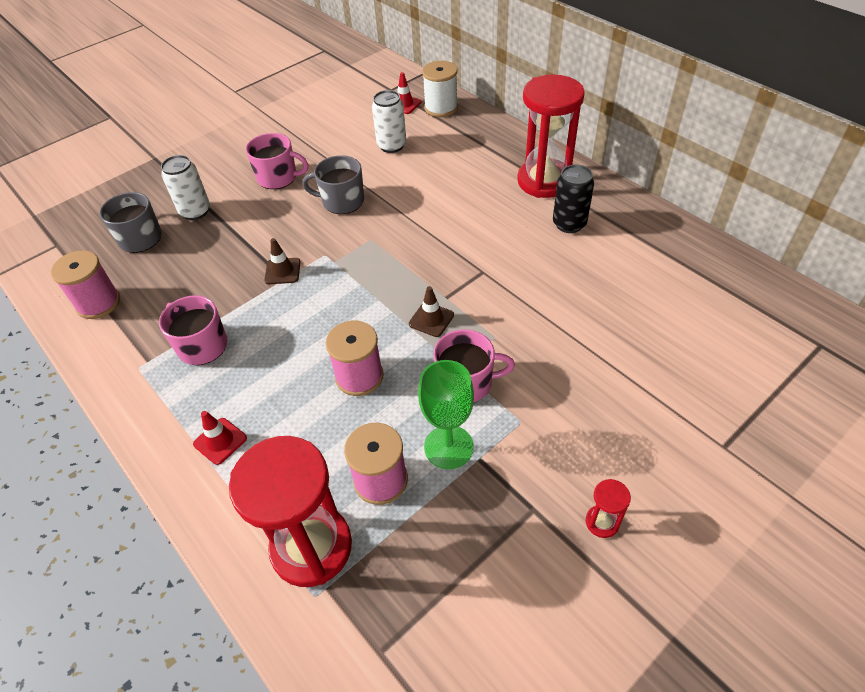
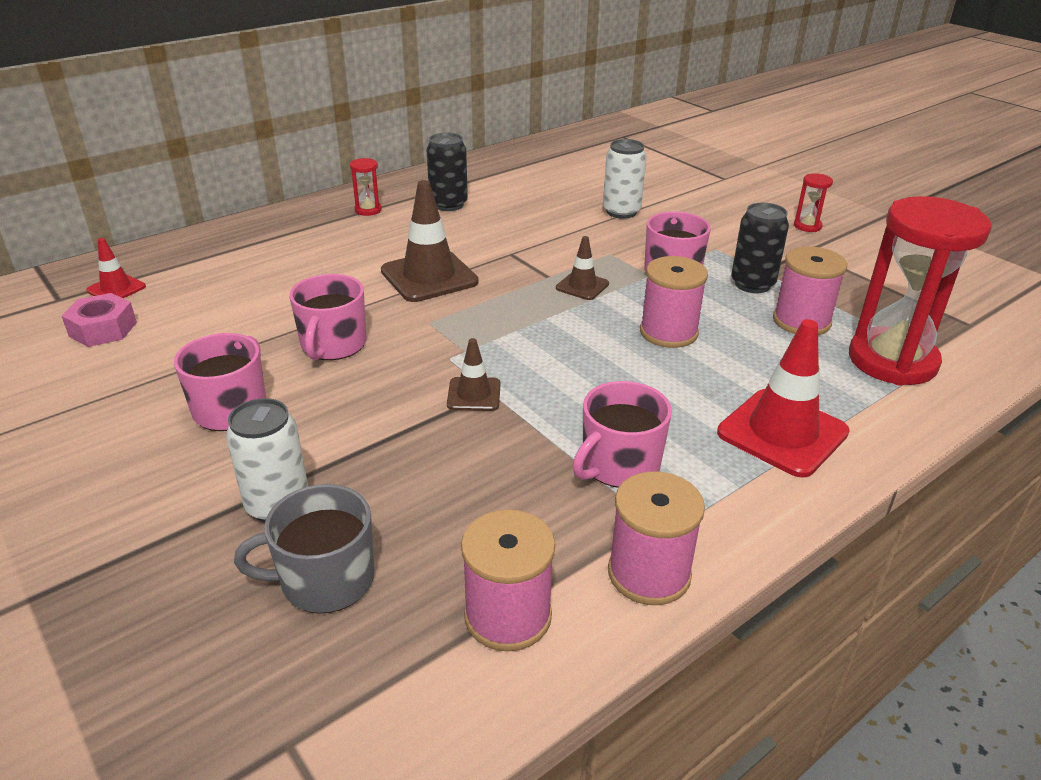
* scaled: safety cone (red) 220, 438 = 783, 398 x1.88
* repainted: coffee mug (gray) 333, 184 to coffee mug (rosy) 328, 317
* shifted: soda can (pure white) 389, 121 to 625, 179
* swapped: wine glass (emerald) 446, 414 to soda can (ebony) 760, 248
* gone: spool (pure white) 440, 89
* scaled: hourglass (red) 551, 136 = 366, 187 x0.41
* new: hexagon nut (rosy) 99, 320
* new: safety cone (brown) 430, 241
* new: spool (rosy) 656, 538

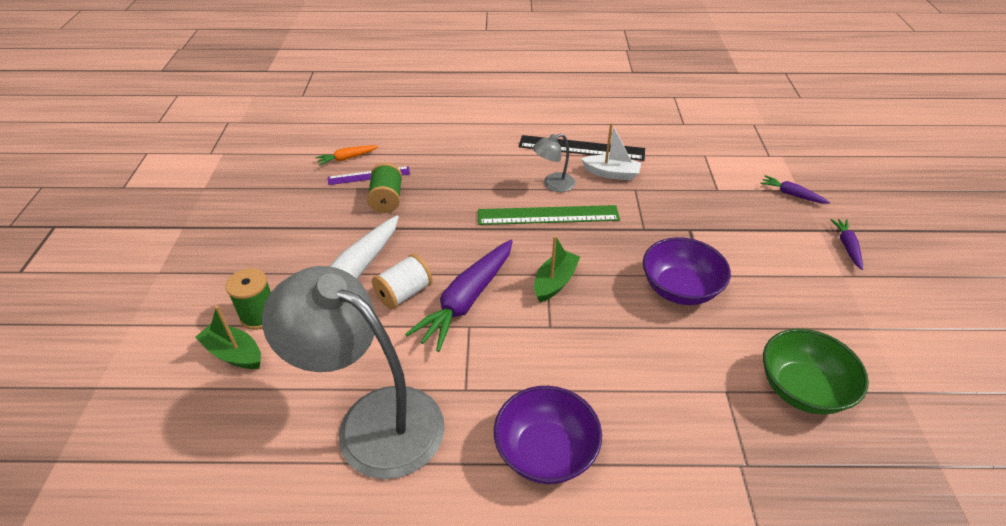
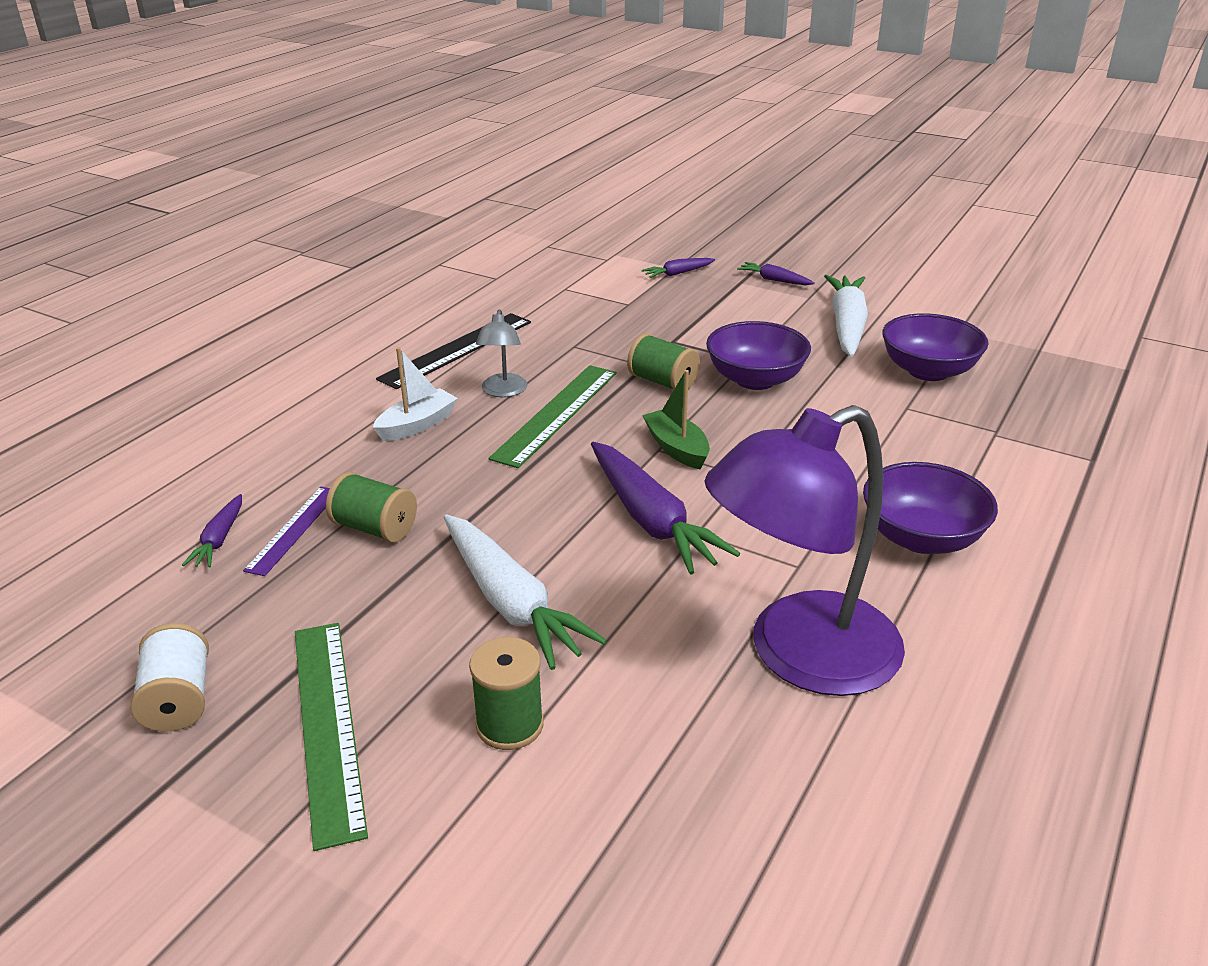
* gone: sailboat (emerald) 228, 337
* repainted: reading lamp (gray) 353, 372 to reading lamp (violet) 804, 550
* repainted: carrot (bright orange) 347, 155 to carrot (violet) 212, 530
* shifted: spool (pure white) 402, 281 to 170, 677
* shifted: sailboat (pure white) 611, 151 to 415, 394
* repainted: deep dish (emerald) 816, 371 to deep dish (violet) 935, 347
* new: ruler (emerald) 331, 737
* new: spool (emerald) 663, 361
* new: carrot (pure white) 846, 316

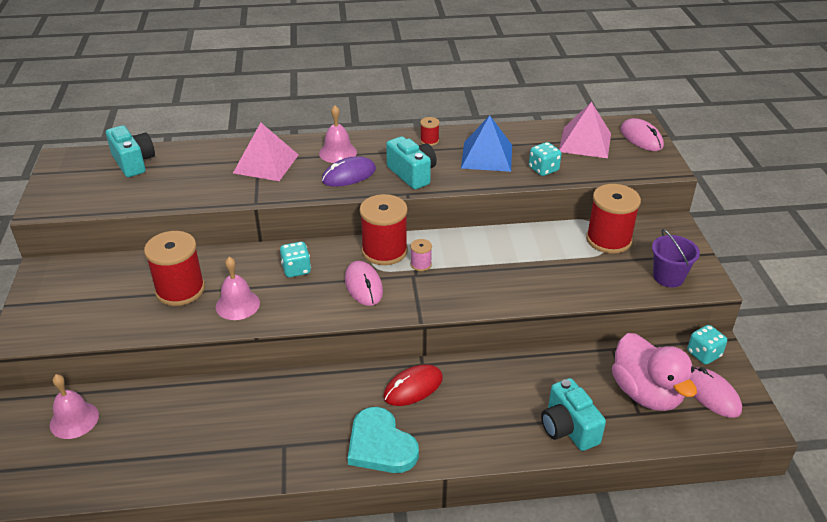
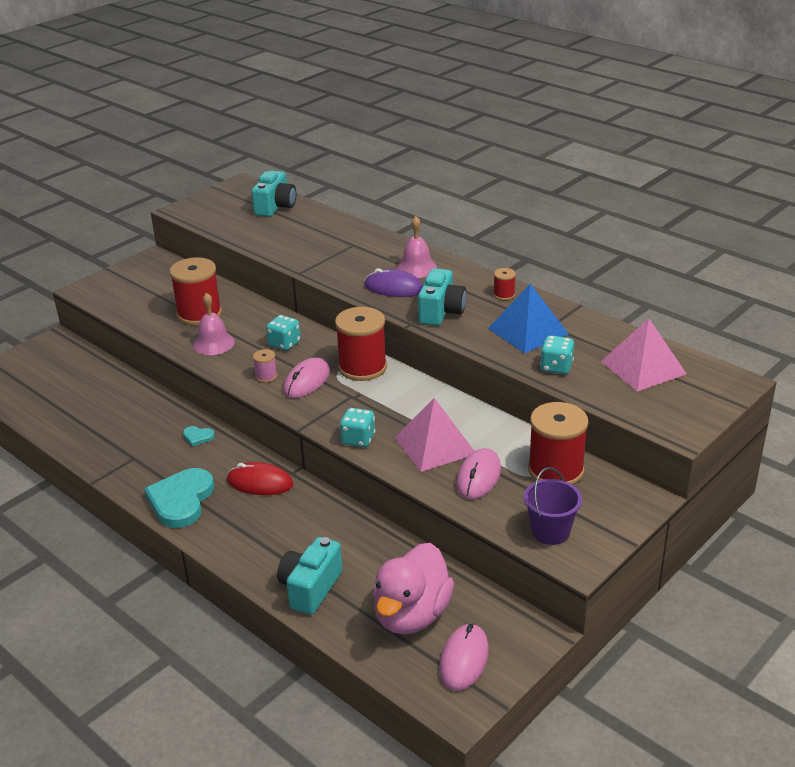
* gone: school bell (rosy) 74, 406
* shifted: pyramid shape (rosy) 266, 152 to 434, 435
* shifted: spool (rosy) 421, 255 to 265, 366
* shifted: computer mouse (rosy) 642, 134 to 478, 473
* shifted: die (aqua) 707, 344 to 358, 427
* new: love heart (aqua) 199, 436

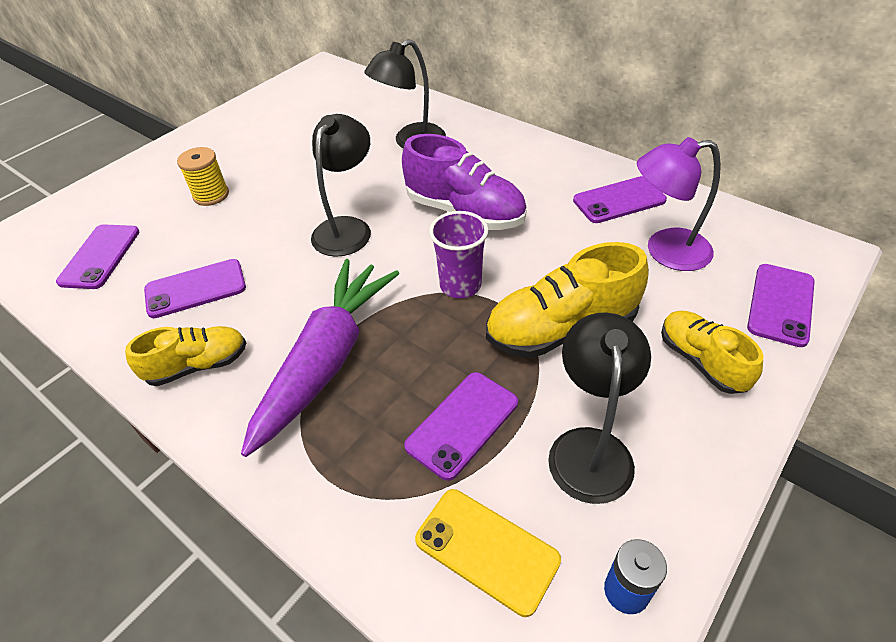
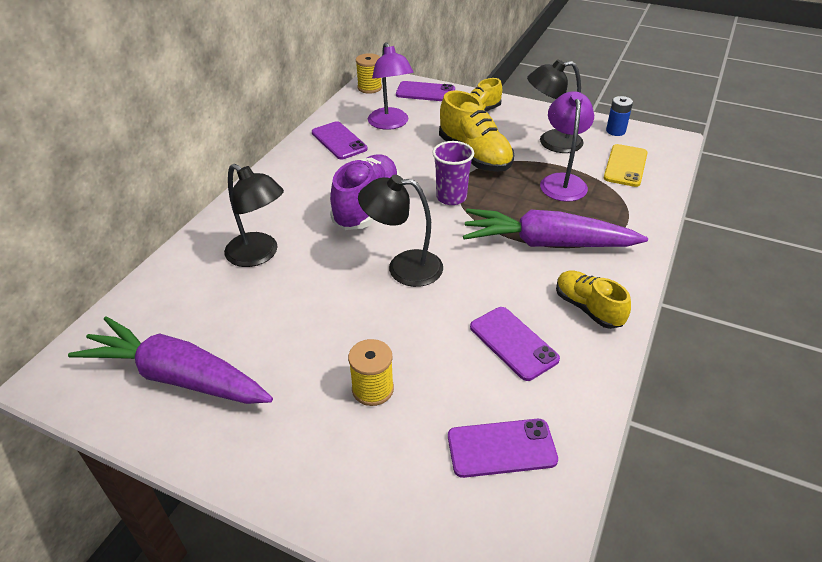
* swapped: smartphone (violet) 461, 426 to reading lamp (violet) 567, 146
* new: carrot (violet) 170, 360
* new: spool (yellow) 369, 73

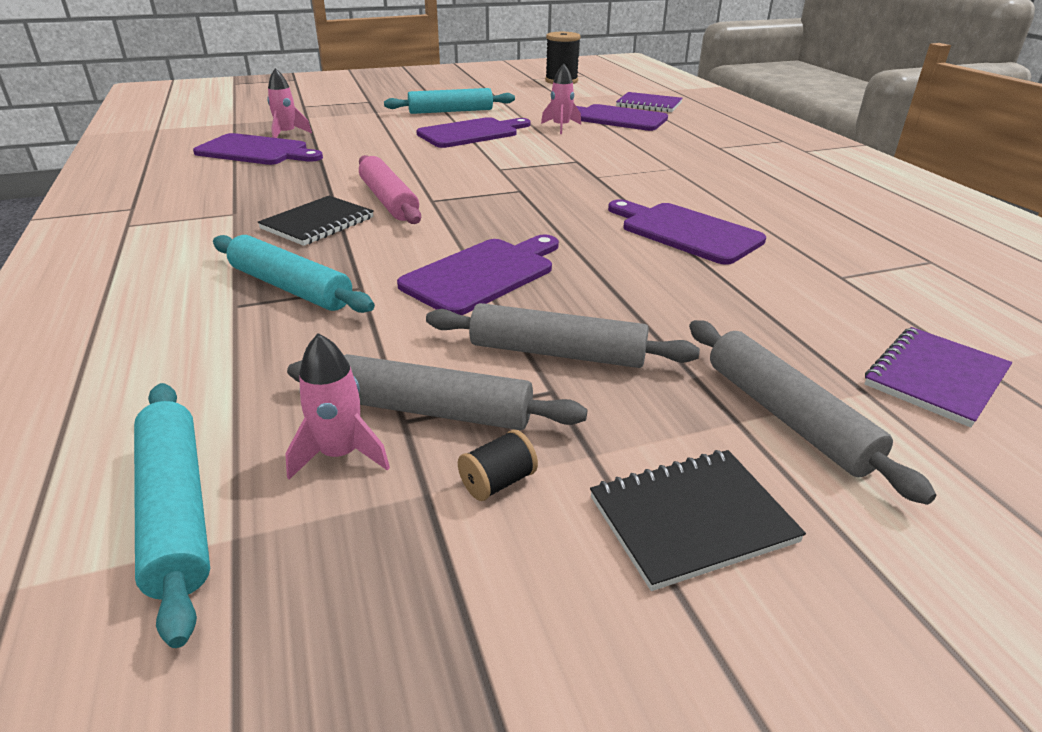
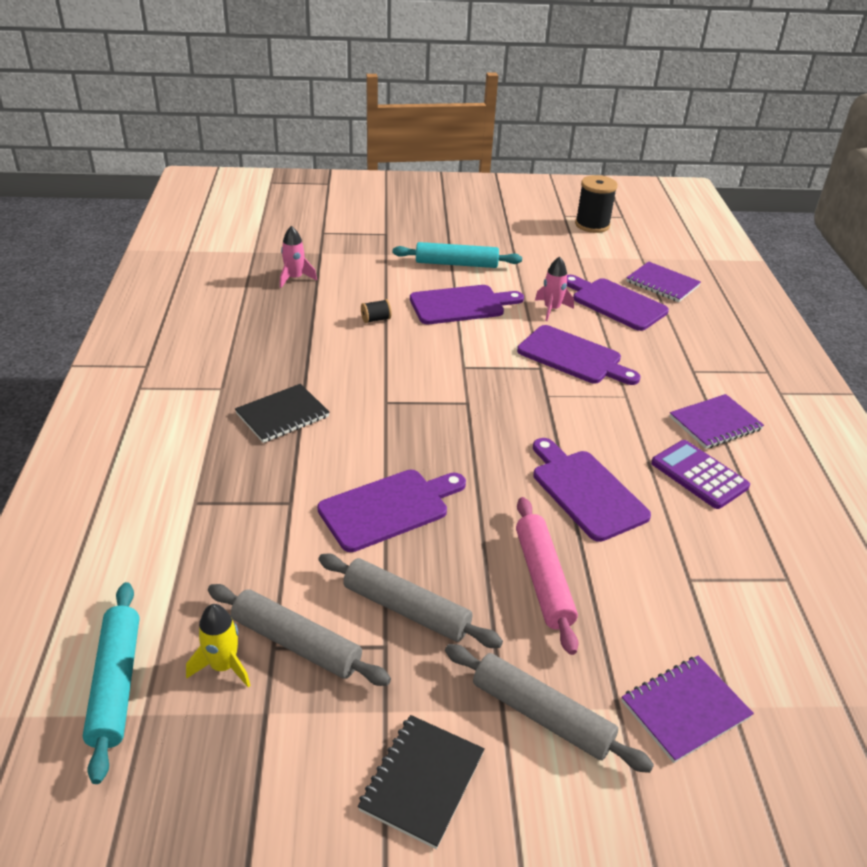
* shifted: cutting board (violet) 258, 149 to 579, 355
* gone: rolling pin (aqua) 294, 274
* repainted: rocket (rosy) 337, 406 to rocket (yellow) 218, 645
* shifted: rolling pin (rosy) 390, 189 to 547, 576
* shifted: spool (ebony) 498, 465 to 376, 311
* rotated: notebook (ebony) 698, 520 = 421, 782 60 degrees counterclockwise
* rotated: rolling pin (gray) 812, 412 = 549, 708 45 degrees counterclockwise
* new: calculator (violet) 700, 474
* new: notebook (violet) 716, 421

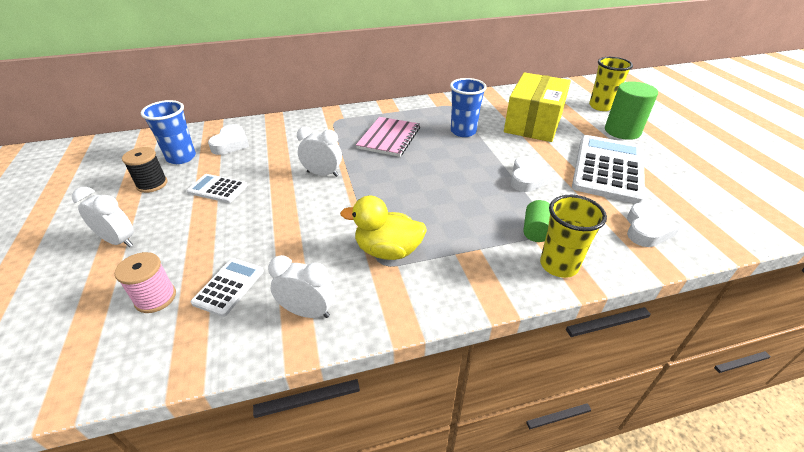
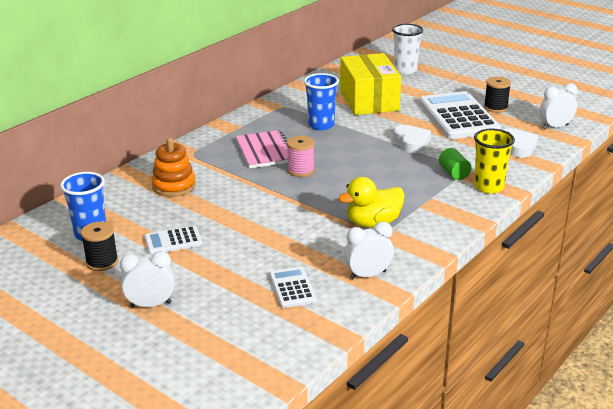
* shifted: spool (rosy) 145, 282 to 301, 156
* gone: love heart (pure white) 228, 139
* shifted: alarm clock (pure white) 319, 152 to 558, 106
* repainted: cup (yellow) 611, 84 to cup (pure white) 407, 49
* gone: solid cylinder (emerald) 631, 110
* new: stacking toy (bright orange) 173, 167
* new: spool (ebony) 497, 95

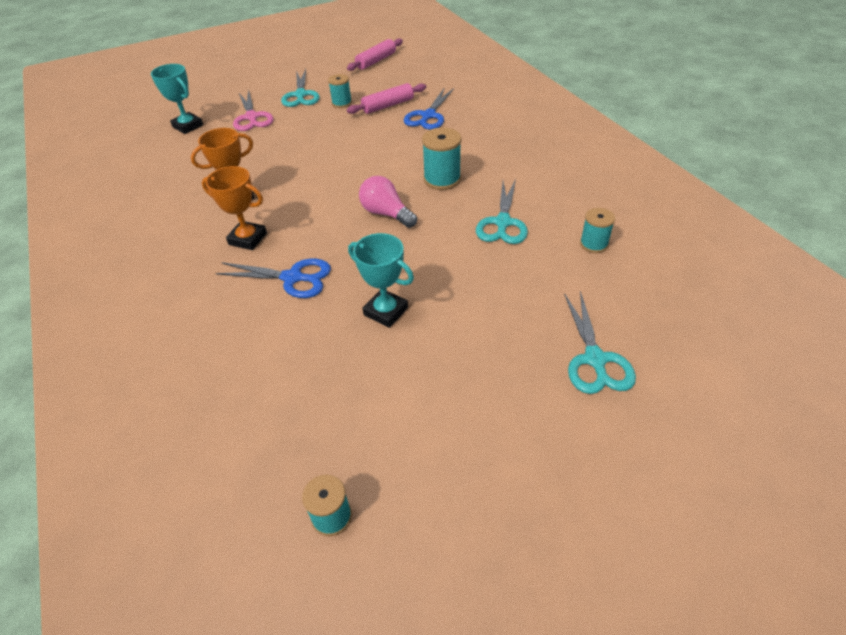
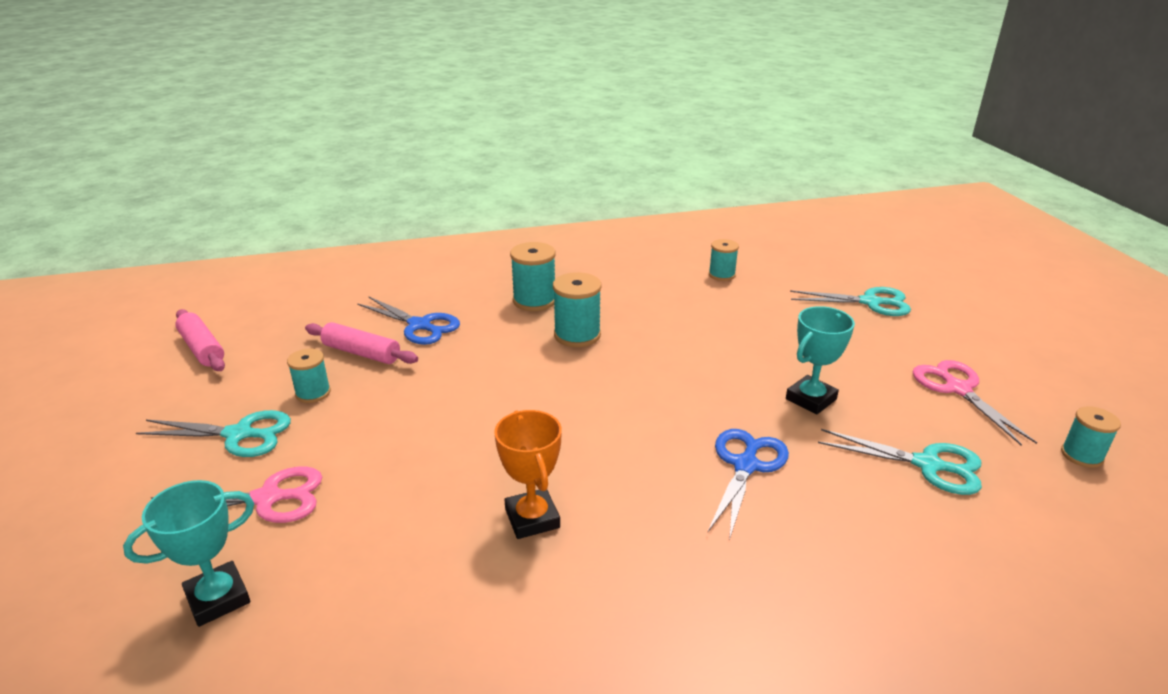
* gone: prize cup (bright orange) 234, 208
* rotated: rolling pin (rosy) 386, 98 = 361, 343 45 degrees counterclockwise
* gone: bulb (rosy) 388, 202
* shifted: pair of scissors (aqua) 502, 211 to 900, 462
* new: spool (aqua) 532, 276
* new: pair of scissors (rosy) 975, 403

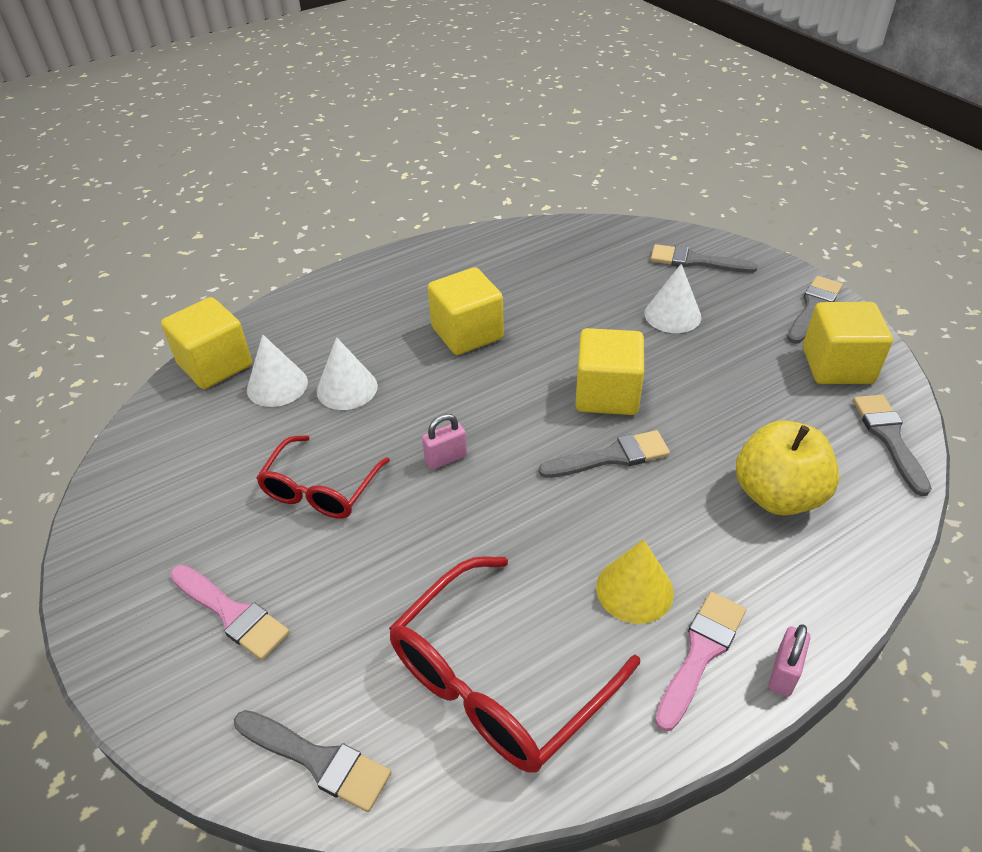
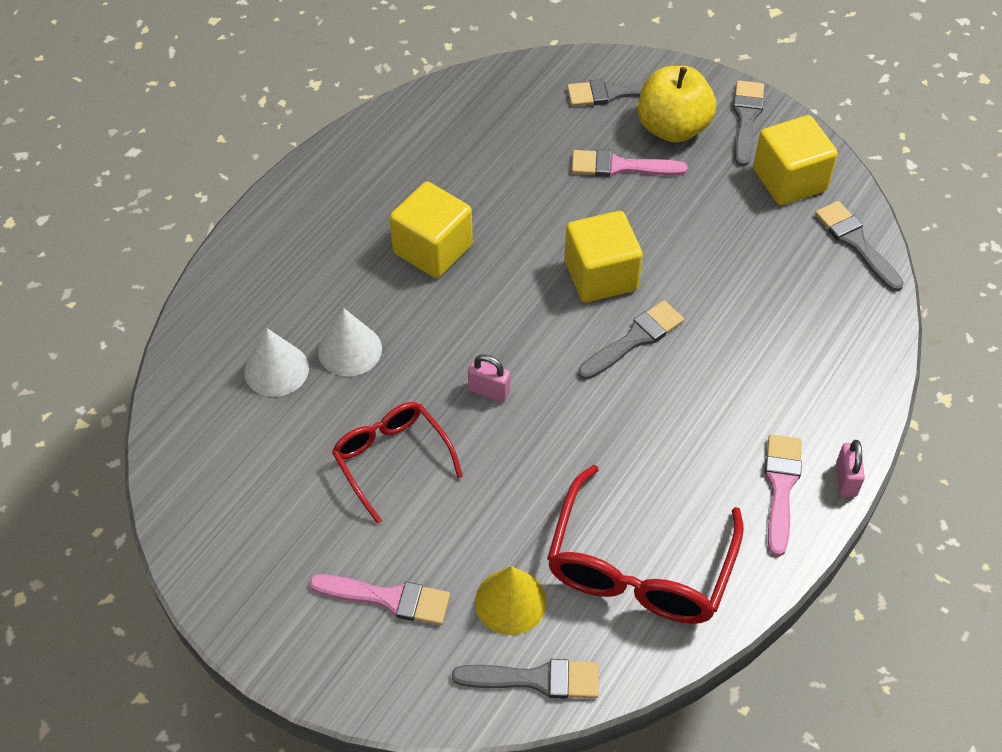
* gone: block (yellow) 206, 343
* rotated: spectacles (red) 323, 477 = 397, 463 150 degrees clockwise
* rotated: lock (rosy) 444, 442 = 489, 378 75 degrees clockwise
* shifted: cone (yellow) 635, 581 to 511, 600
* swapped: cone (pure white) 672, 298 to paintbrush (rosy) 630, 163
* shifted: apple (yellow) 787, 467 to 677, 104

